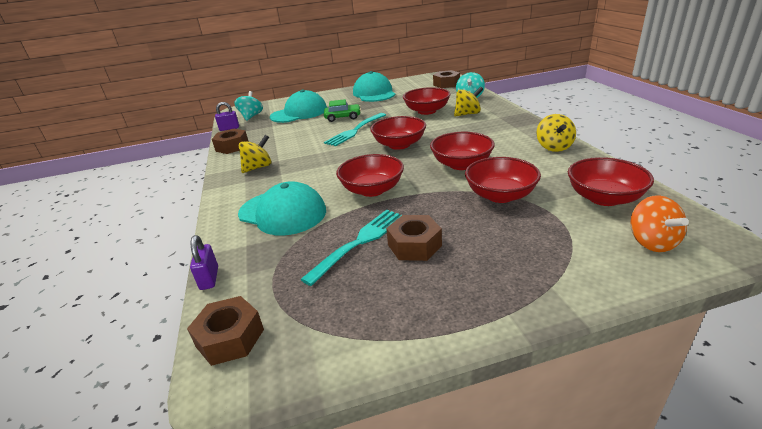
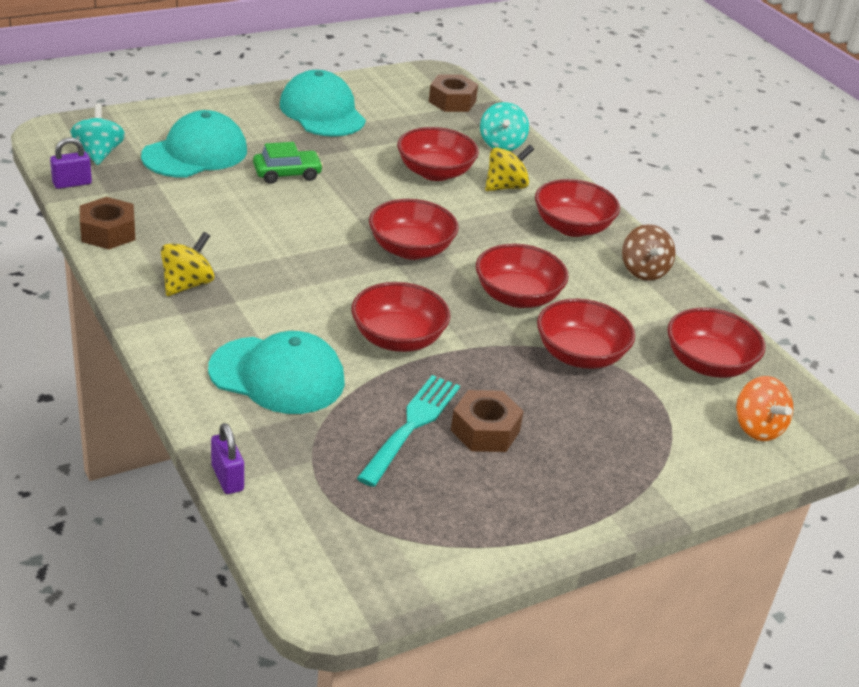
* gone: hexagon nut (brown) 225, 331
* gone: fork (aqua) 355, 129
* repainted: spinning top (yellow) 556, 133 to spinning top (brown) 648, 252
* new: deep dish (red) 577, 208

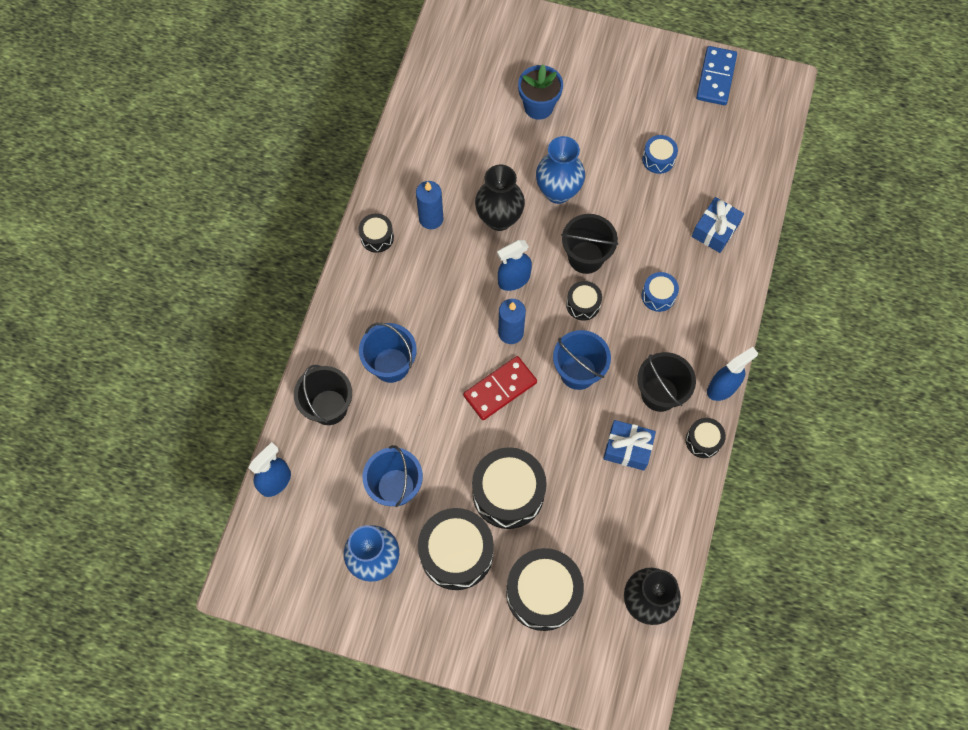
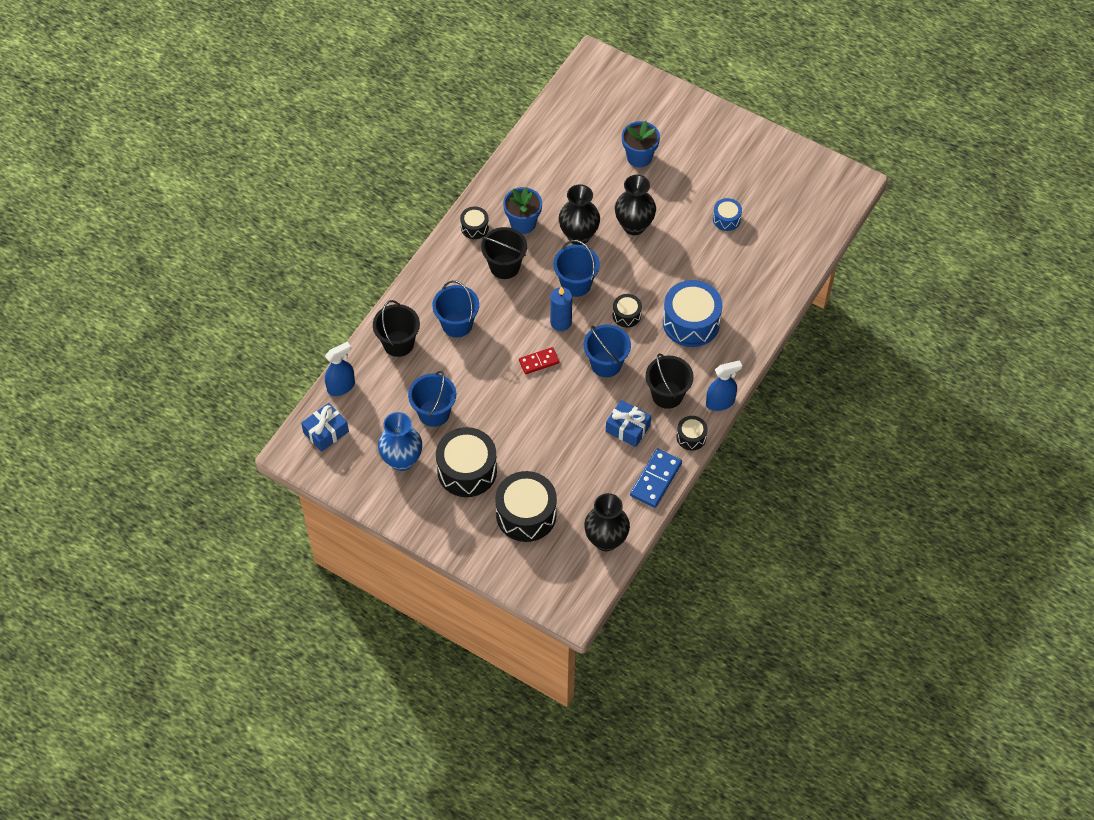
* swapped: candle (royal blue) 430, 205 to potted plant (royal blue) 522, 210
* scaled: domino (red) 500, 388 = 539, 360 x0.65
* gone: drum (ebony) 509, 488
* swapped: spray cleaner (royal blue) 514, 265 to sand bucket (royal blue) 576, 268
* repainted: vase (royal blue) 560, 170 to vase (ebony) 635, 205
* shifted: sand bucket (ebony) 589, 244 to 504, 253
* scaled: drum (royal blue) 660, 292 = 692, 313 x1.98
* shifted: gift (royal blue) 718, 225 to 325, 427
* shifted: domino (royal blue) 716, 75 to 656, 478

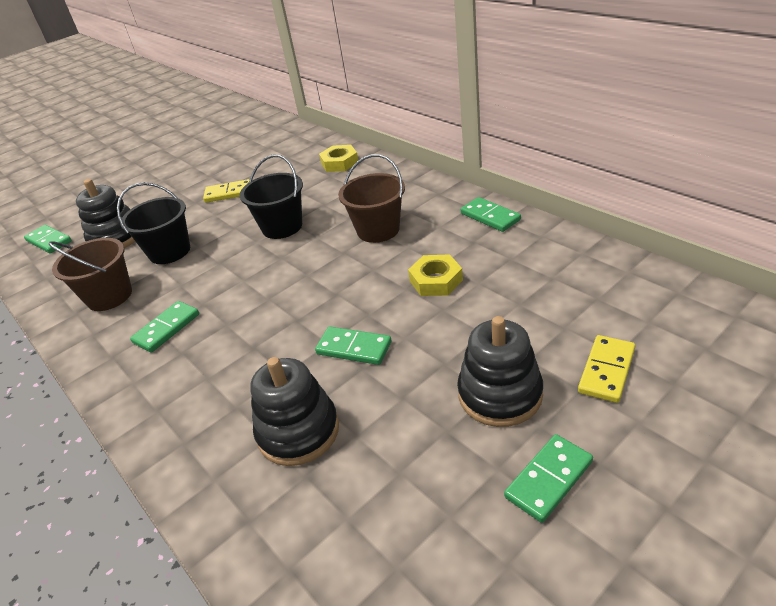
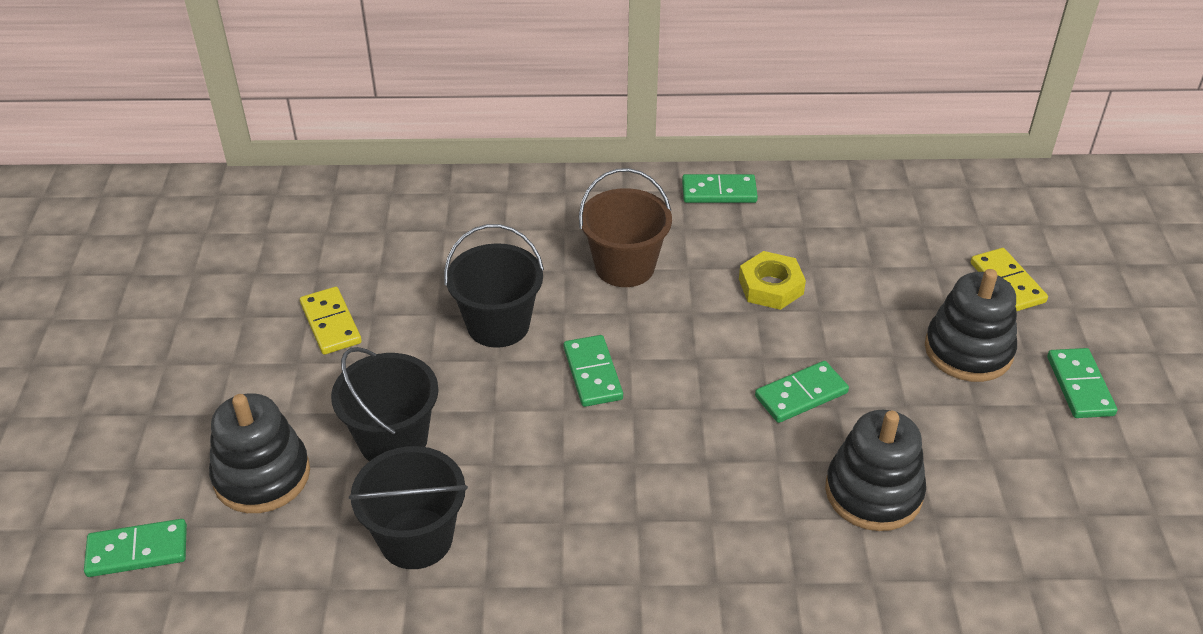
* repainted: sand bucket (brown) 90, 274 to sand bucket (ebony) 408, 507
* shifted: domino (emerald) 164, 327 to 593, 371
* rotated: domino (yellow) 226, 191 = 331, 321 60 degrees counterclockwise
* gone: hexagon nut (yellow) 338, 158

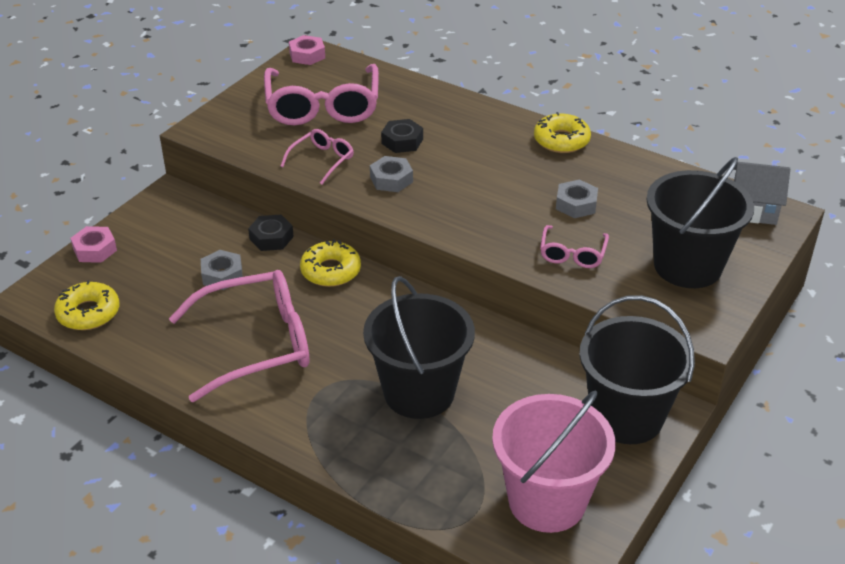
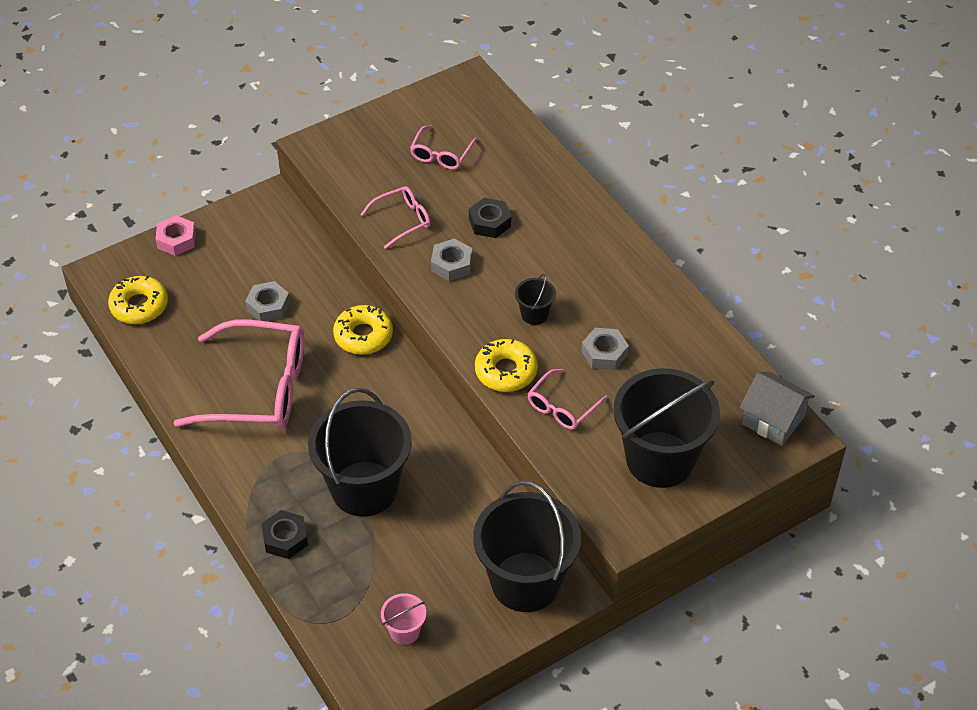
* shifted: hexagon nut (ebony) 271, 233 to 285, 534
* scaled: spectacles (rosy) 321, 94 = 443, 147 x0.49
* gone: hexagon nut (rosy) 307, 50
* scaled: sand bucket (rosy) 554, 461 = 403, 619 x0.42
* shifted: doughnut (yellow) 562, 132 to 506, 365
* new: sand bucket (ebony) 535, 299

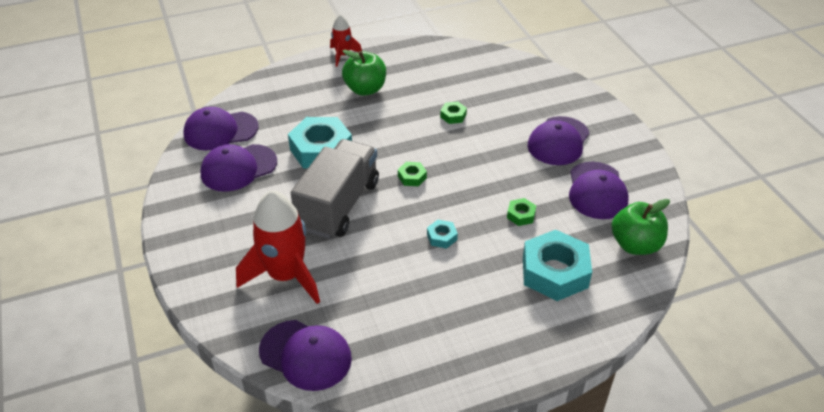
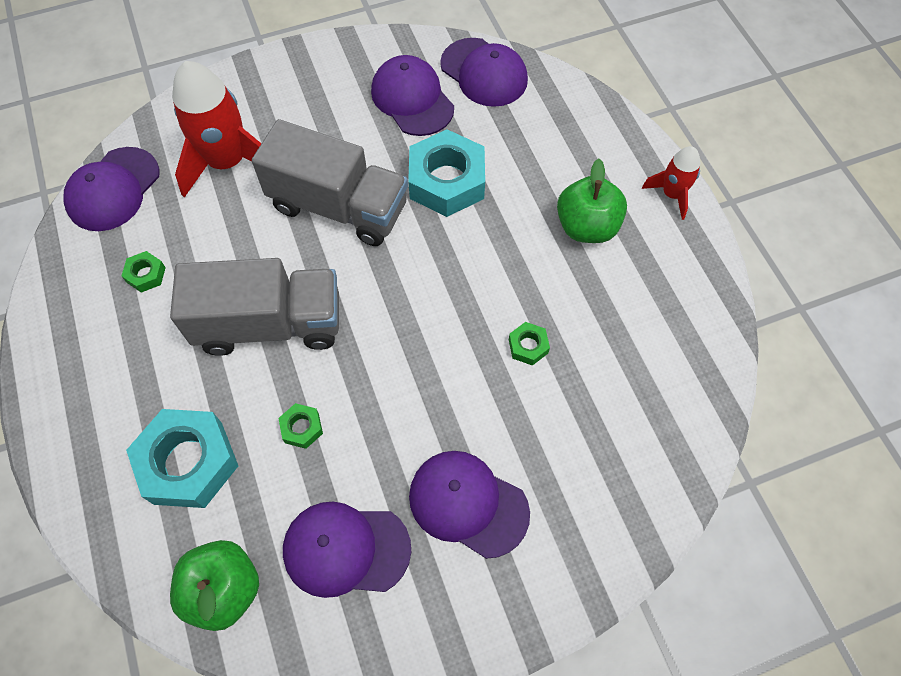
* rotated: baseball cap (violet) 221, 128 = 484, 72 150 degrees clockwise
* shifted: hexagon nut (emerald) 412, 174 to 144, 272
* swapped: hexagon nut (aqua) 442, 234 to toy truck (gray) 254, 307

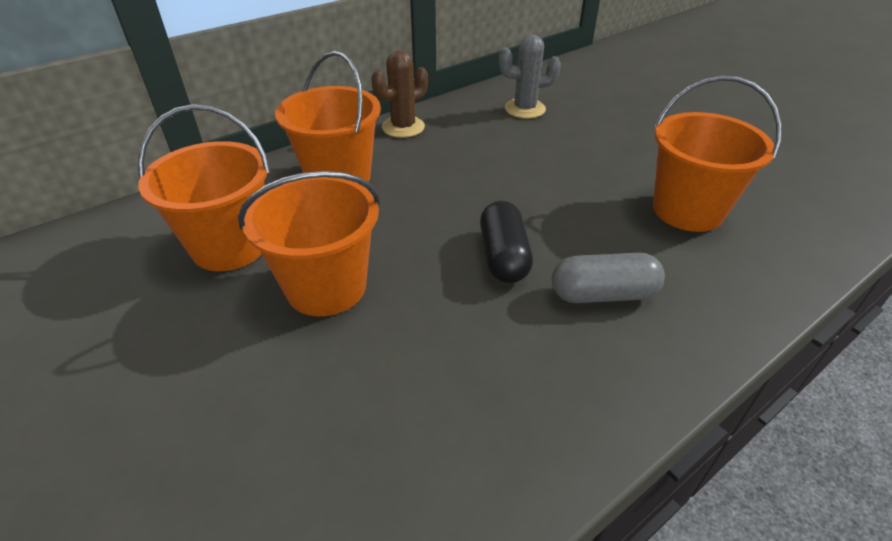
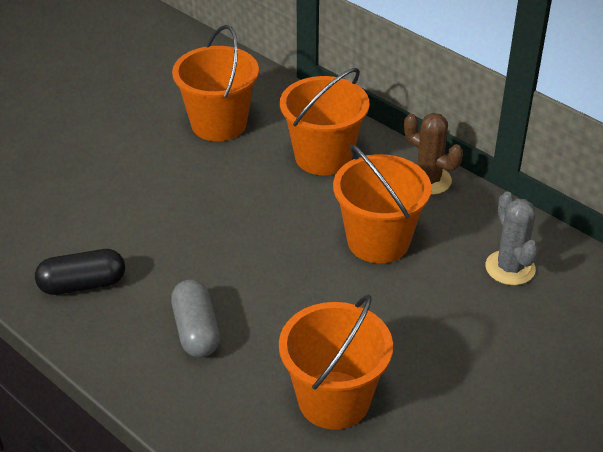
* shifted: sand bucket (bright orange) 309, 243 to 382, 203
* shifted: capsule (ebony) 506, 241 to 80, 272

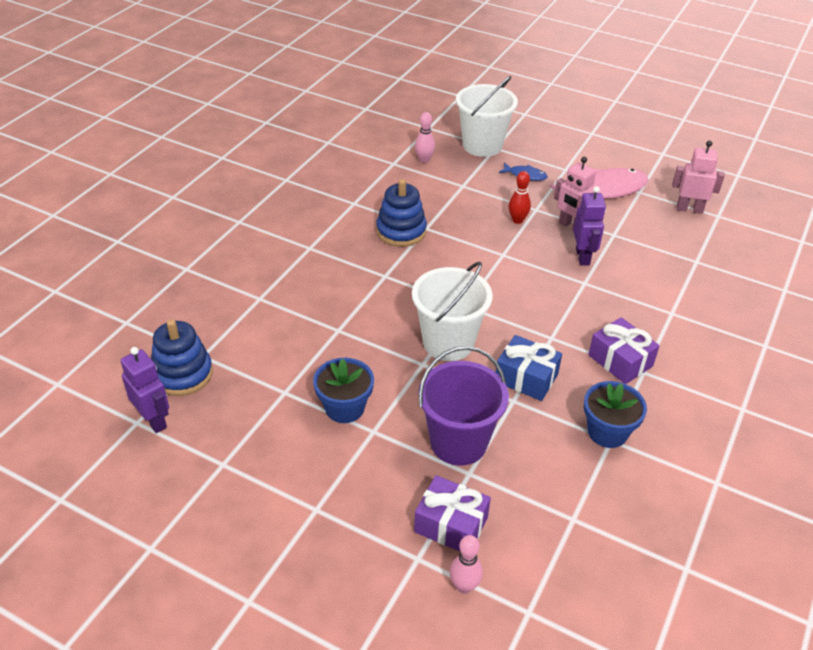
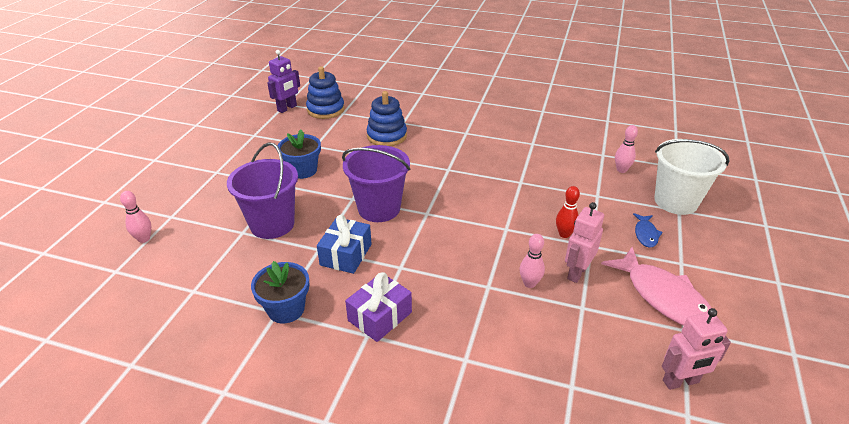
* shifted: stacking toy (royal blue) 401, 213 to 387, 118
* repainted: sand bucket (pure white) 452, 311 to sand bucket (violet) 376, 183
* gone: gift (violet) 452, 513
* swapped: toy robot (violet) 589, 226 to bowling pin (rosy) 532, 261
* rotated: toy robot (rosy) 698, 177 = 696, 349 75 degrees clockwise

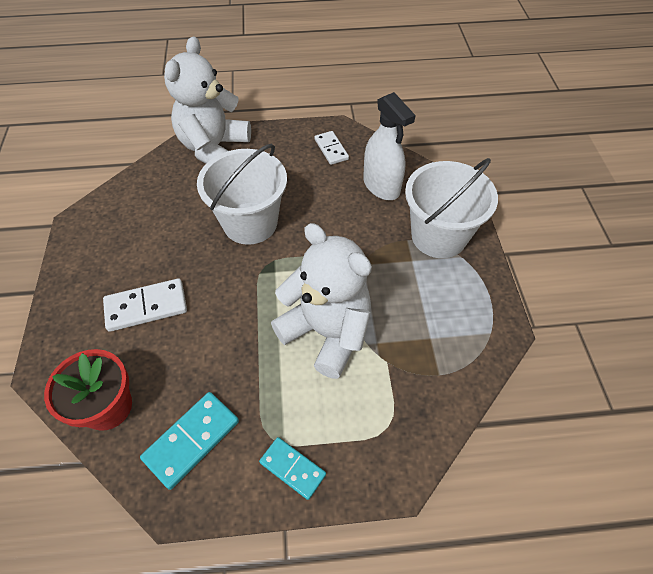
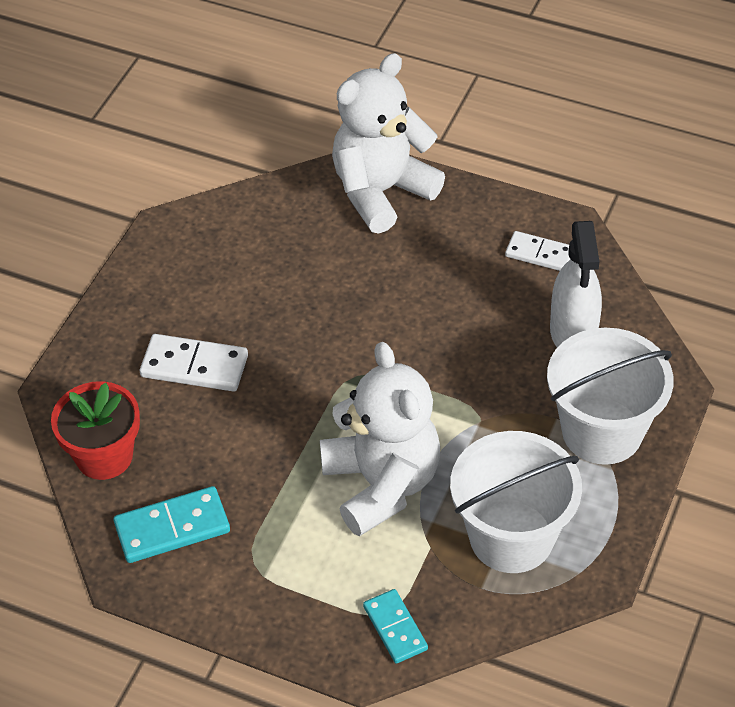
* shifted: sand bucket (pure white) 242, 194 to 516, 502
* shifted: domino (aqua) 292, 468 to 395, 626
* rotated: domino (pure white) 331, 148 = 537, 251 75 degrees counterclockwise

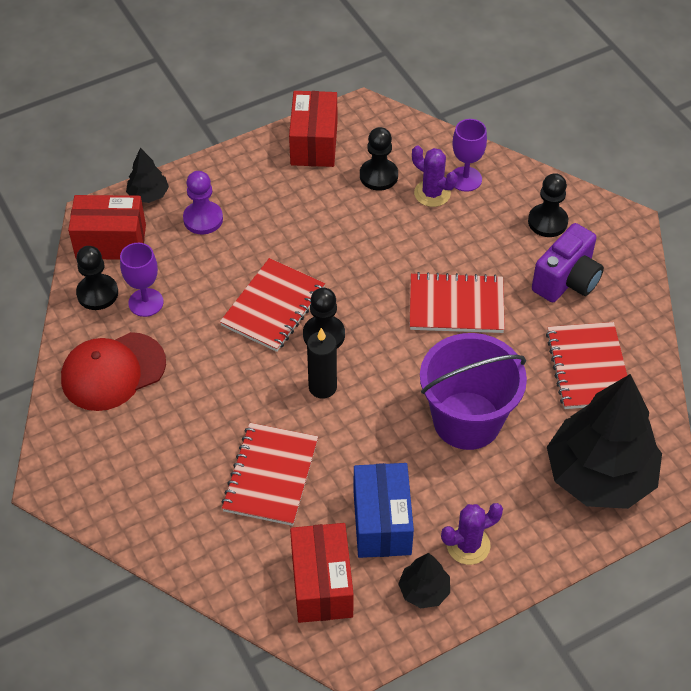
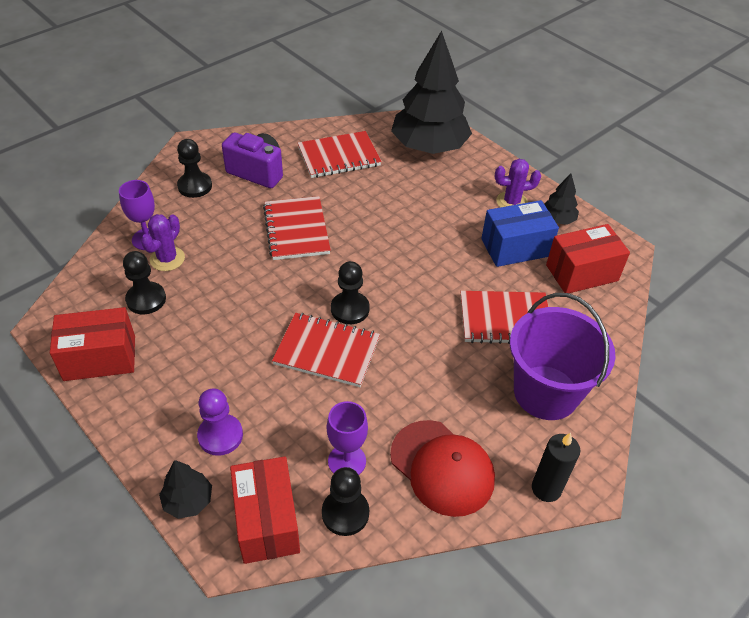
* shifted: candle (ebony) 322, 363 to 556, 467
* shifted: sand bucket (violet) 473, 391 to 563, 356
* rotated: cactus (violet) 472, 534 = 518, 183 60 degrees counterclockwise

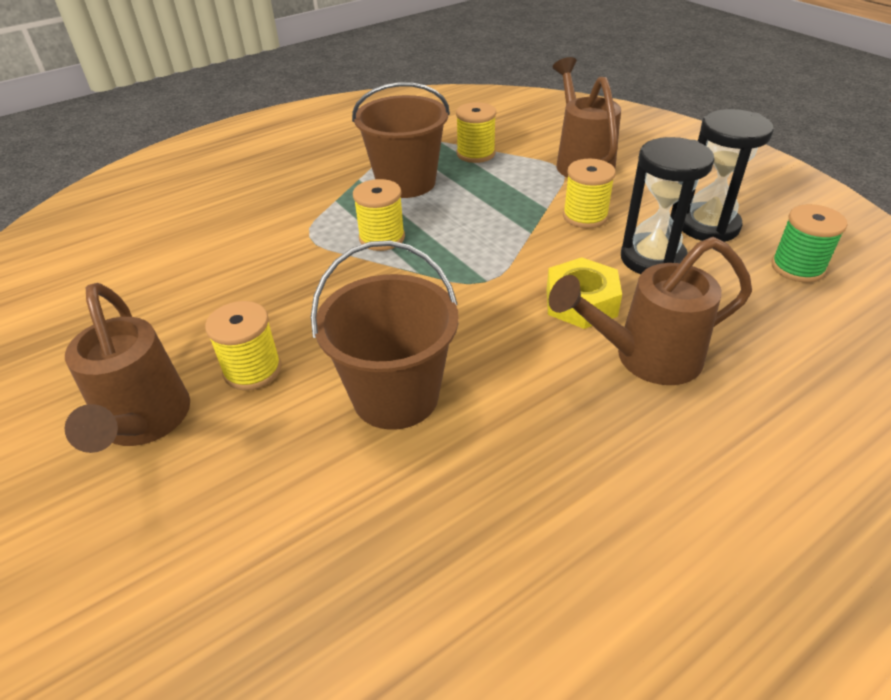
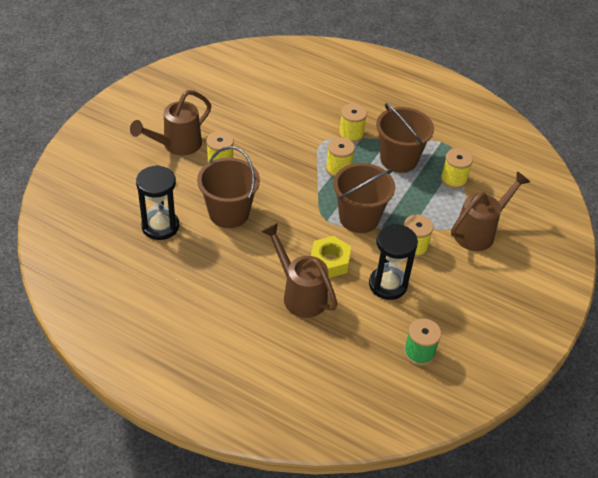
* shifted: hourglass (ebony) 728, 175 to 157, 202
* new: sand bucket (brown) 364, 198
* new: spool (yellow) 353, 123

